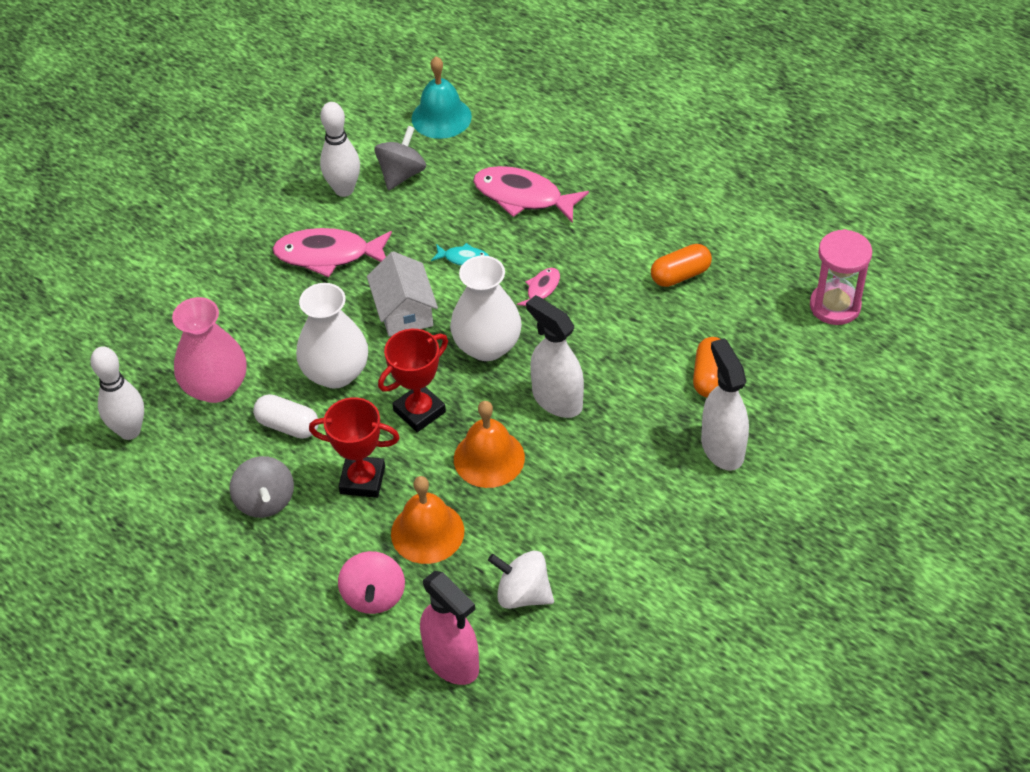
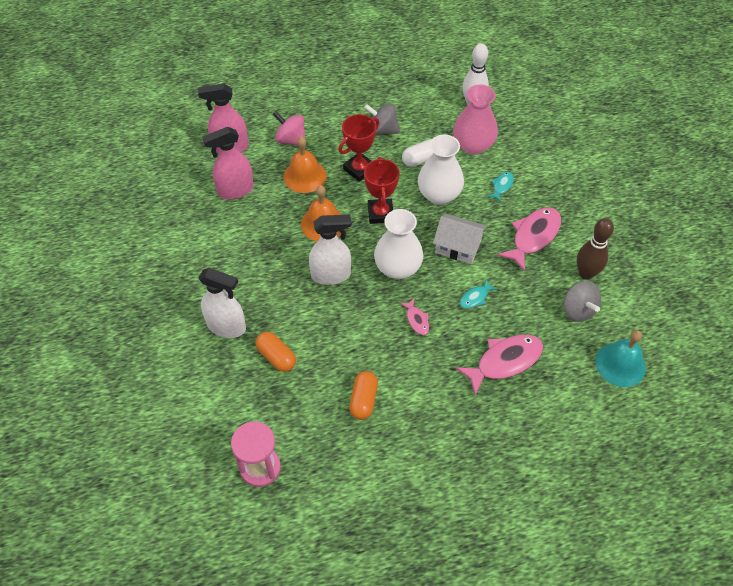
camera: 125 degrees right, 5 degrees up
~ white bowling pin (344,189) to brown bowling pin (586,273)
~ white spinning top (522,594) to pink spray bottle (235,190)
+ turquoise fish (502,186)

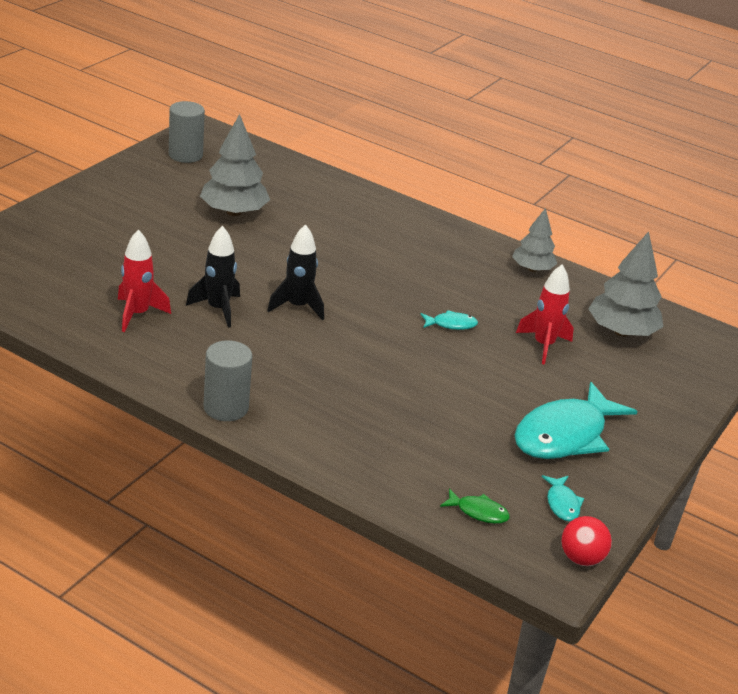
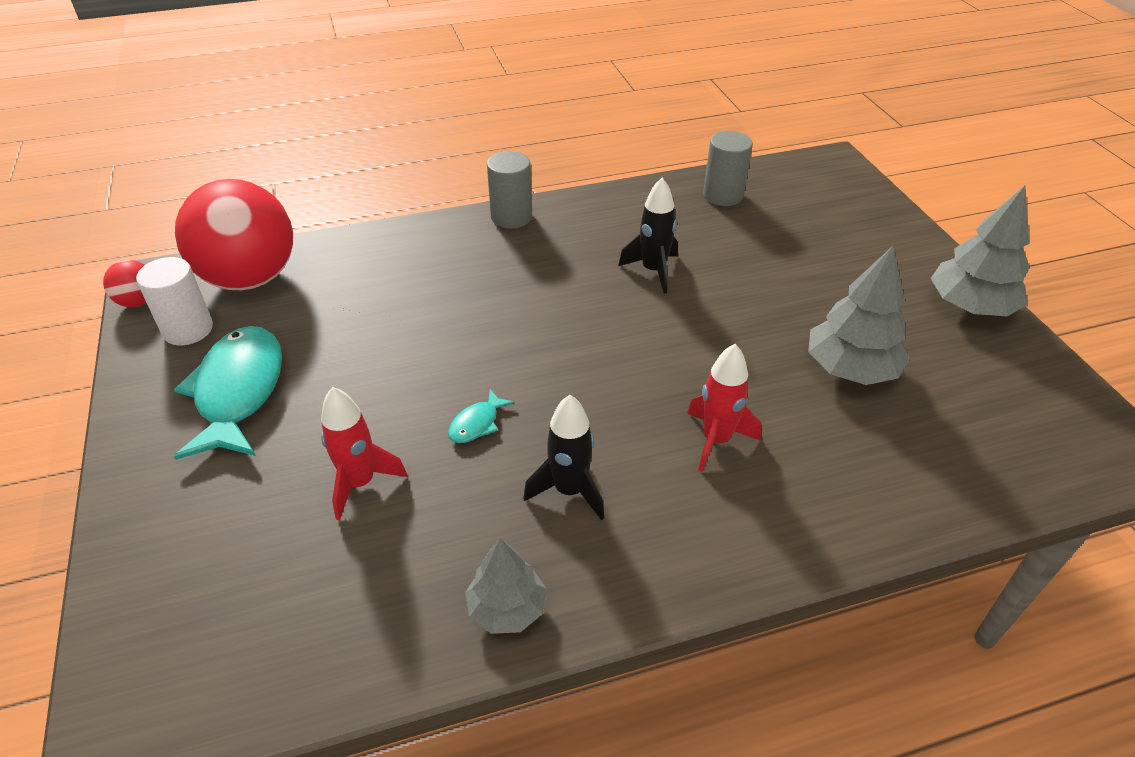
camera: 135 degrees right, 10 degrees up
~ grey cylinder (185,155) to (723,195)
~ black rocket (297,307) to (569,491)
~ red rocket (137,314) to (716,440)
~ grey tree (621,332) to (970,306)
~ turquoise fish (562,503) to white cylinder (188,329)
~ green fish (478,512) to red ball (250,278)

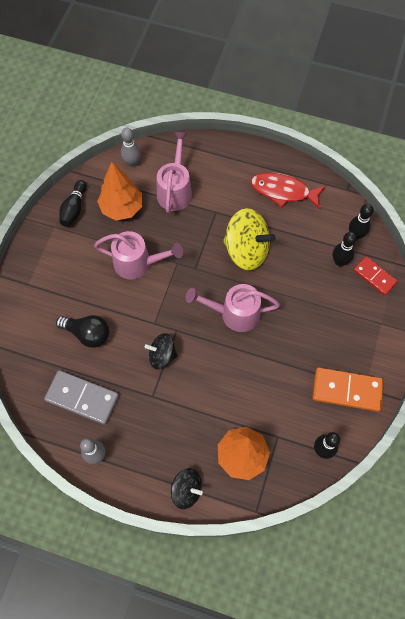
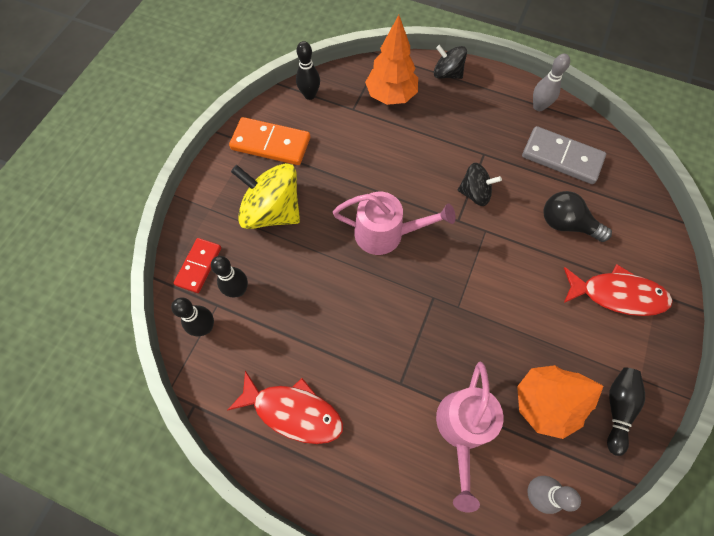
camera: 175 degrees left, 0 degrees up
~ yellow spinning top (246,250) to (272,211)
- pink watering can (138,263)
~ red domino (374,276) = (198,266) 60 degrees clockwise
+ red fish (617,294)

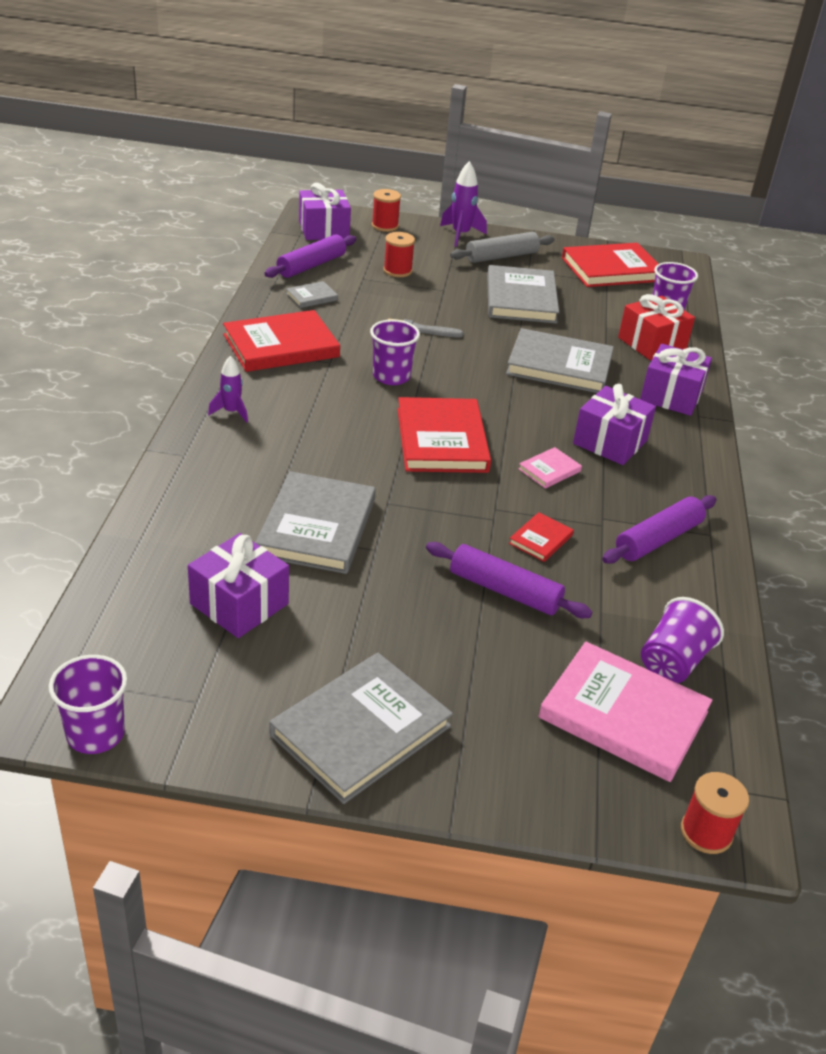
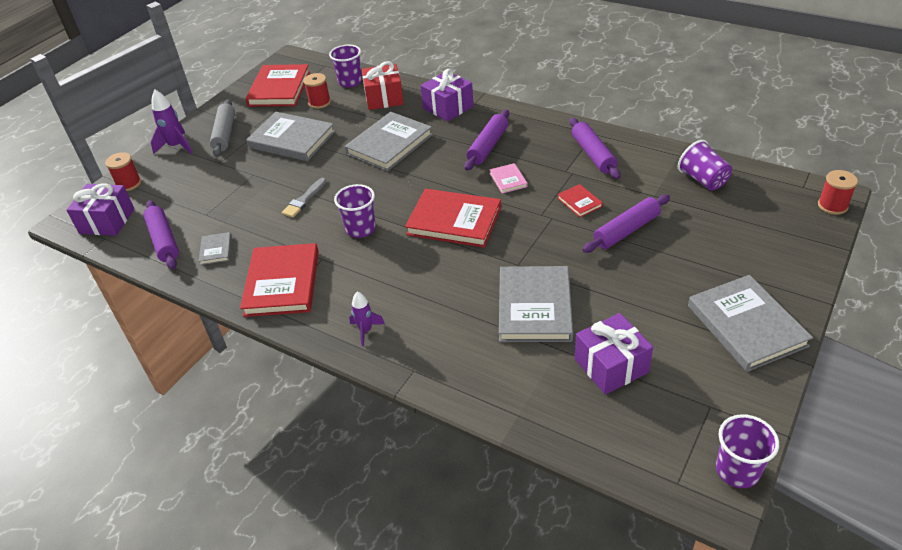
camera: 60 degrees left, 5 degrees up
~ red spool (397,271) to (319,102)
~ purple gift (610,442) to purple rolling pin (488,146)
~ grey book (317,527) = (534,307) 60 degrees clockwise
- pink book (623,715)

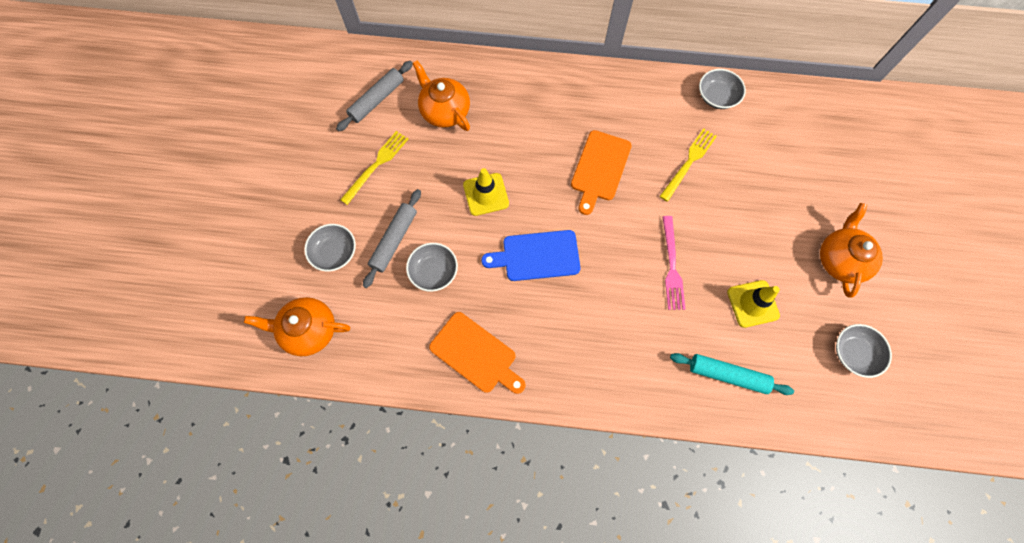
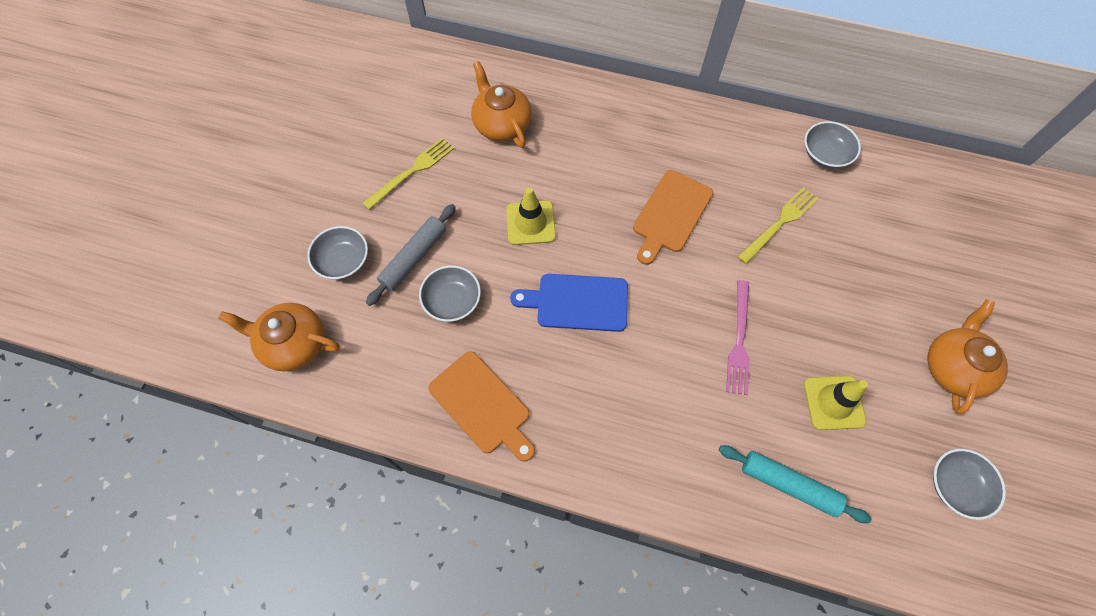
camera: 10 degrees right, 5 degrees down
- grey rolling pin (377,100)

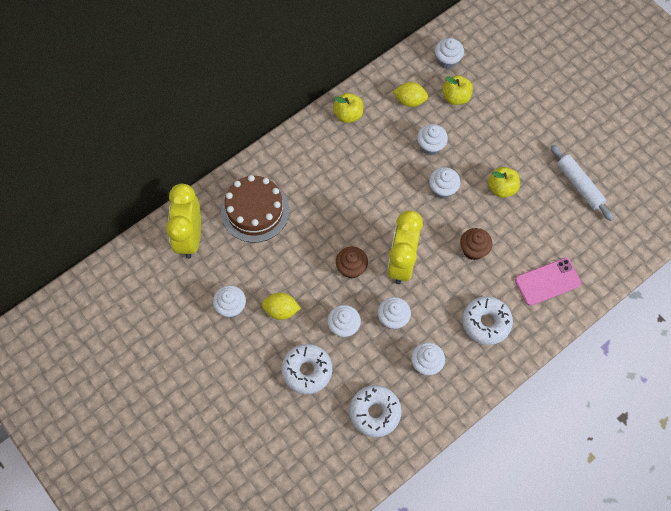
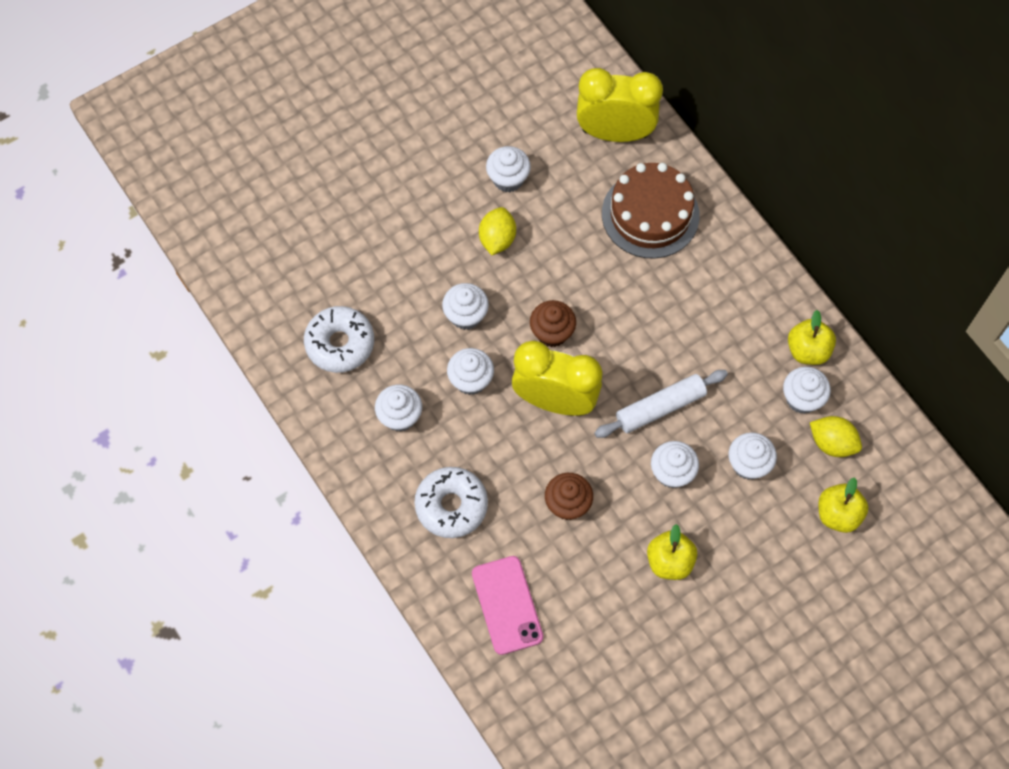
camera: 95 degrees right, 0 degrees up
~ white cupcake (447,60) to (802,399)
~ yellow lemon (410,101) = (832,443) 75 degrees counterclockwise
~ white rolling pin (579,185) to (660,407)
- white donut (307,371)

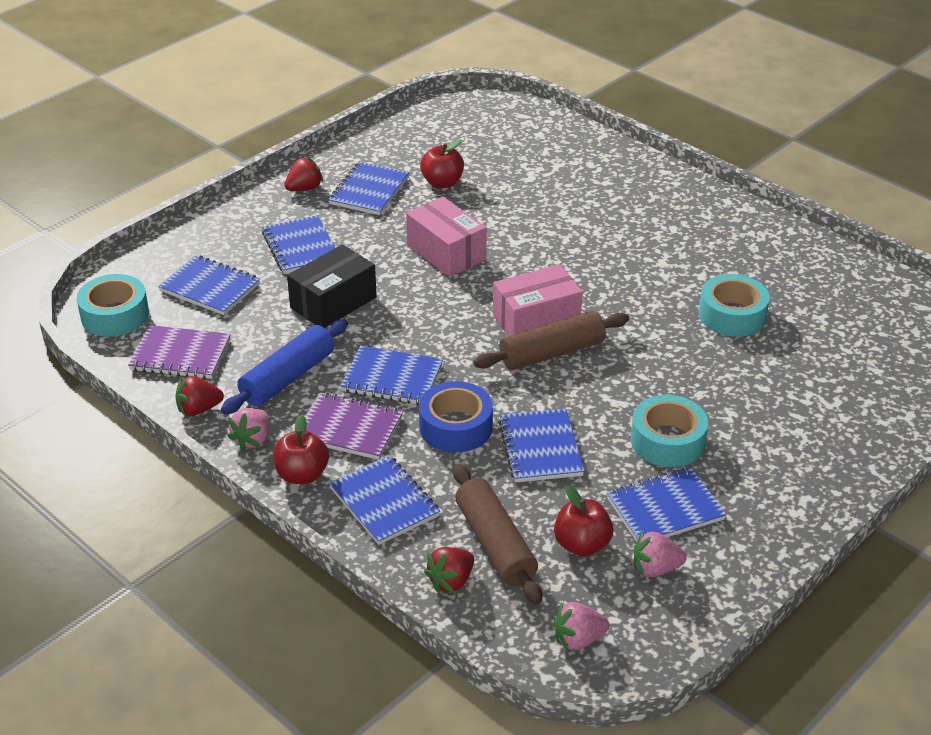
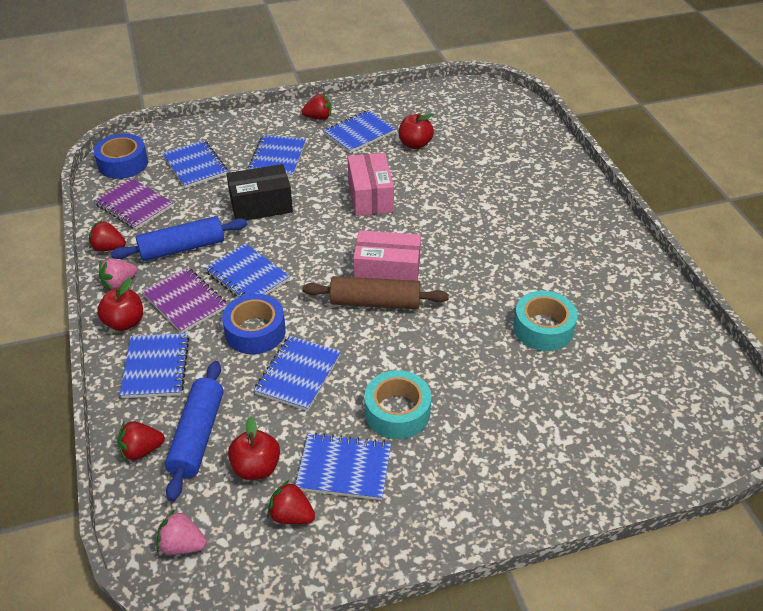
camera: 30 degrees right, 5 degrees up
~ turquoise tape (115,315) to blue tape (123,163)
~ brown rolling pin (495,544) to blue rolling pin (197,436)
~ pink strawberry (655,568) to red strawberry (291,515)

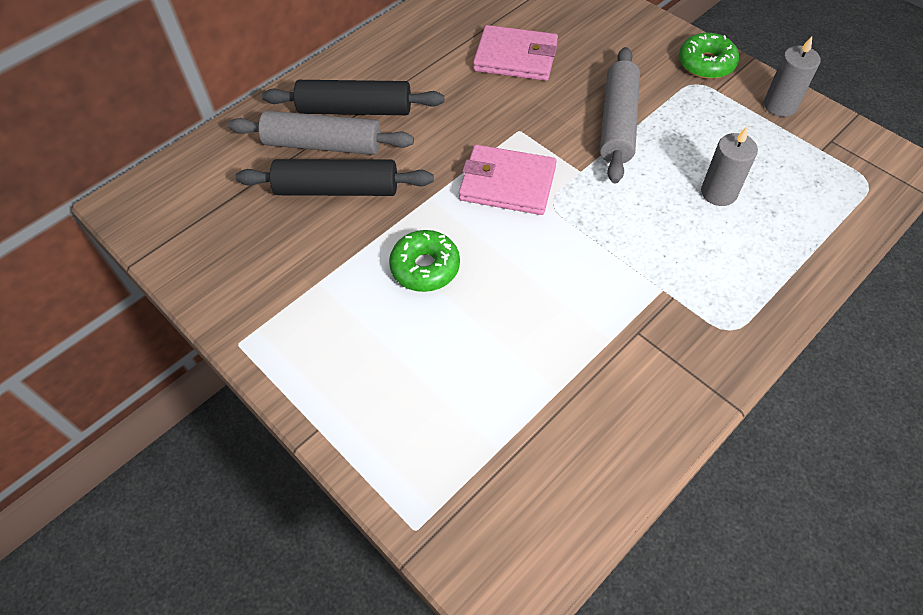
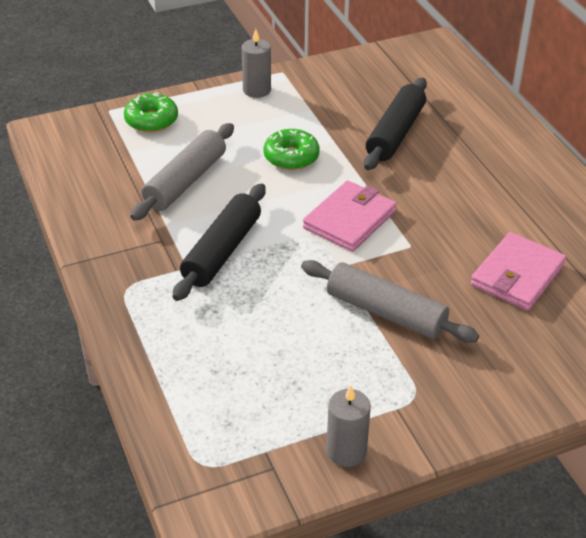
camera: 110 degrees right, 15 degrees down
~ green donut (706,64) to (151,120)
~ black rolling pin (355,109) to (222,251)
~ grey rolling pin (323,144) to (185,181)
~ grey candle (718,193) to (256,90)

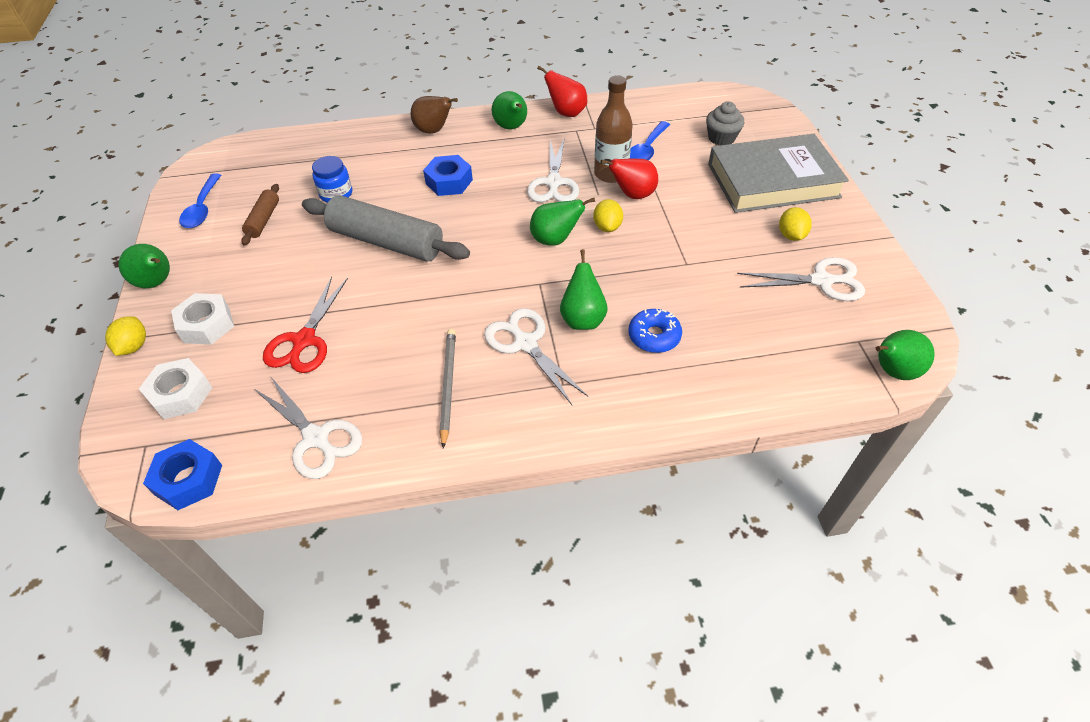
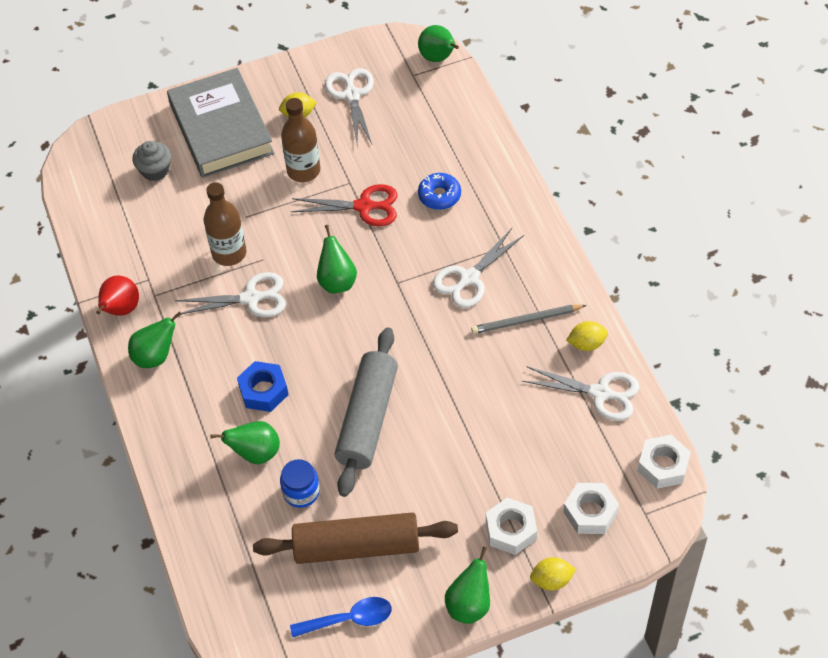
camera: 100 degrees left, 5 degrees up
- brown pear (434,131)
- blue spoon (647,149)
- red pear (632,195)
~ brown rolling pin (264,220) = (356,546) x2.04
~ yellow lemon (607,227) to (586,344)
~ green pear (582,319) to (255,453)
~ red scissors (304,341) to (364,206)
~ white scissors (316,438) = (601,393) 75 degrees clockwise
~ blue nut (188,479) to white nut (663,466)
+ brown bottle (303,170)

